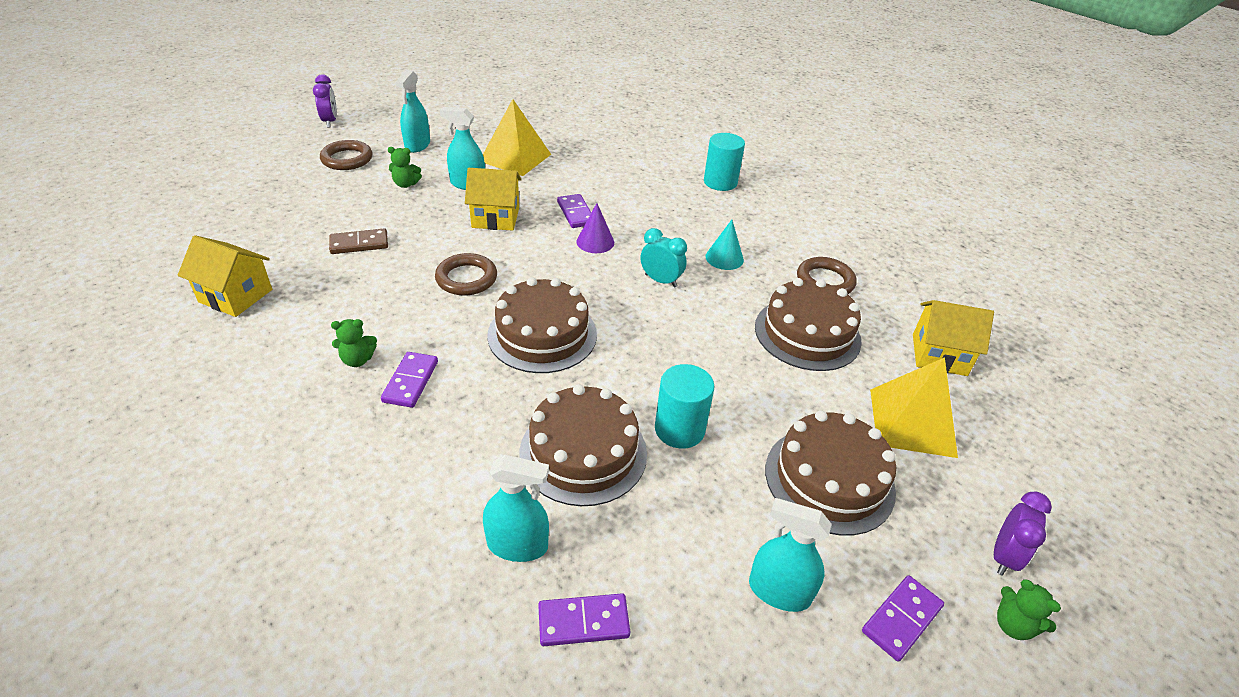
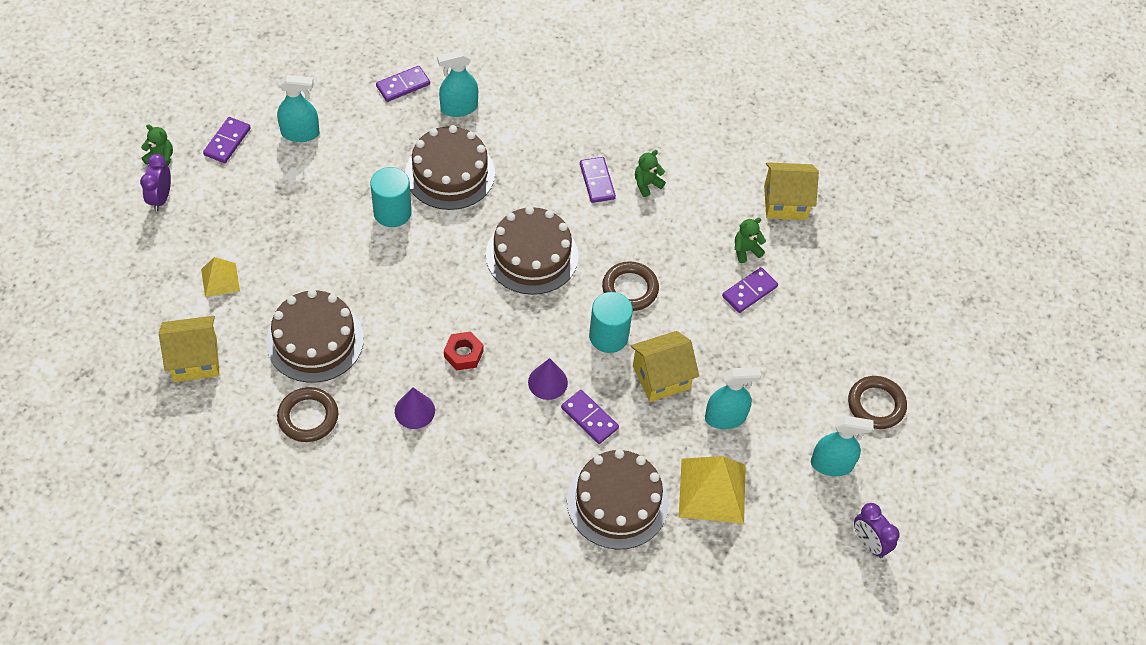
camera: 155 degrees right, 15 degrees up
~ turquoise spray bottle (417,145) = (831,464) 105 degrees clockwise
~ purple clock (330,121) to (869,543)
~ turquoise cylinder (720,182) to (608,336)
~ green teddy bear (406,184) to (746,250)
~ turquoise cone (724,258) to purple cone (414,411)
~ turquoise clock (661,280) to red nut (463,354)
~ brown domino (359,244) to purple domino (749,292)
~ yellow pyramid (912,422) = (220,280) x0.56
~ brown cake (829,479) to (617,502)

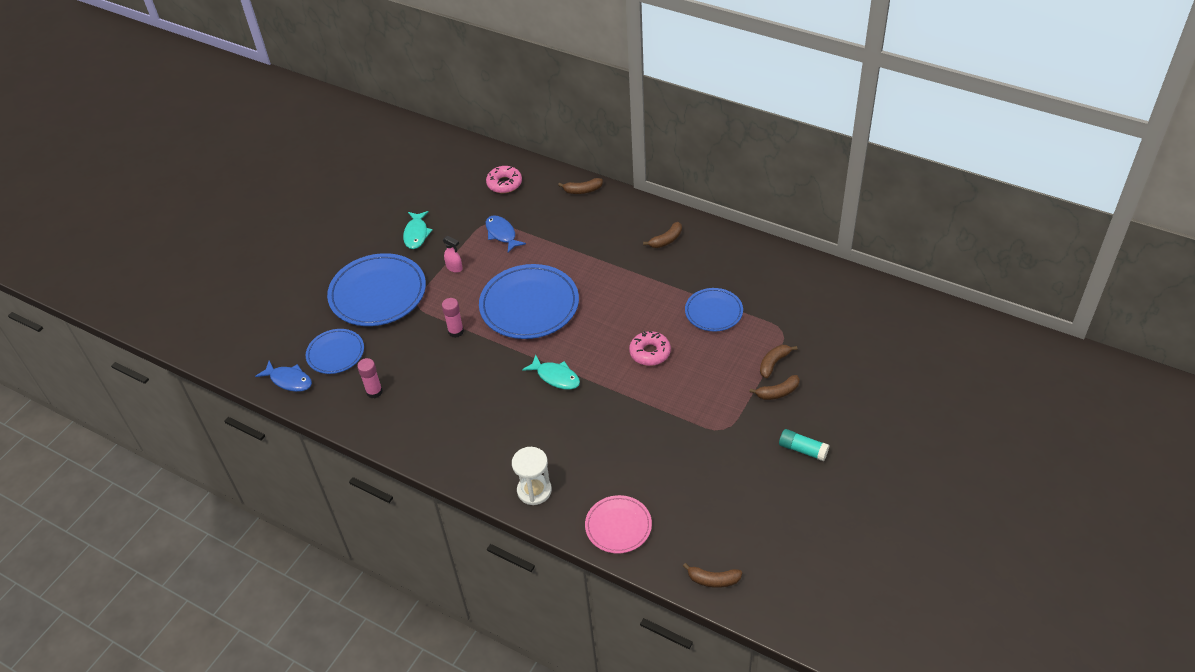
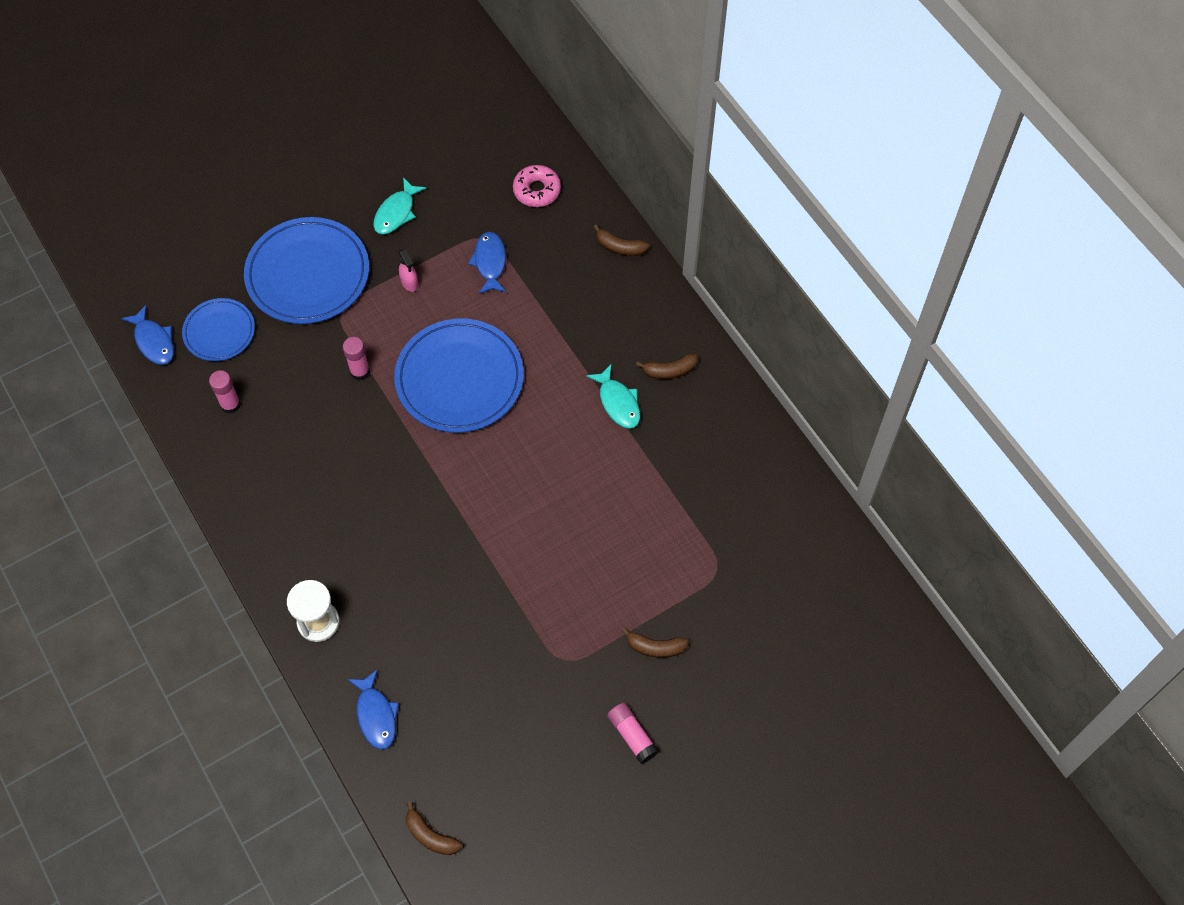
camera: 25 degrees right, 15 degrees up
- blue plate (713,312)
- pink donut (650,352)
- brown banana (774,363)
~ turquoise fish (556,377) to (618,402)
~ turquoise glue stick (803,450) to pink glue stick (632,735)
~ pink plate (618,526) to blue fish (376,715)

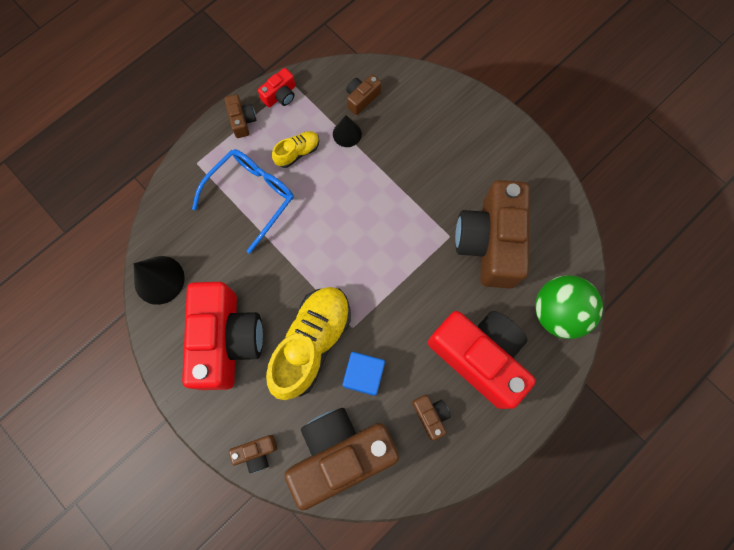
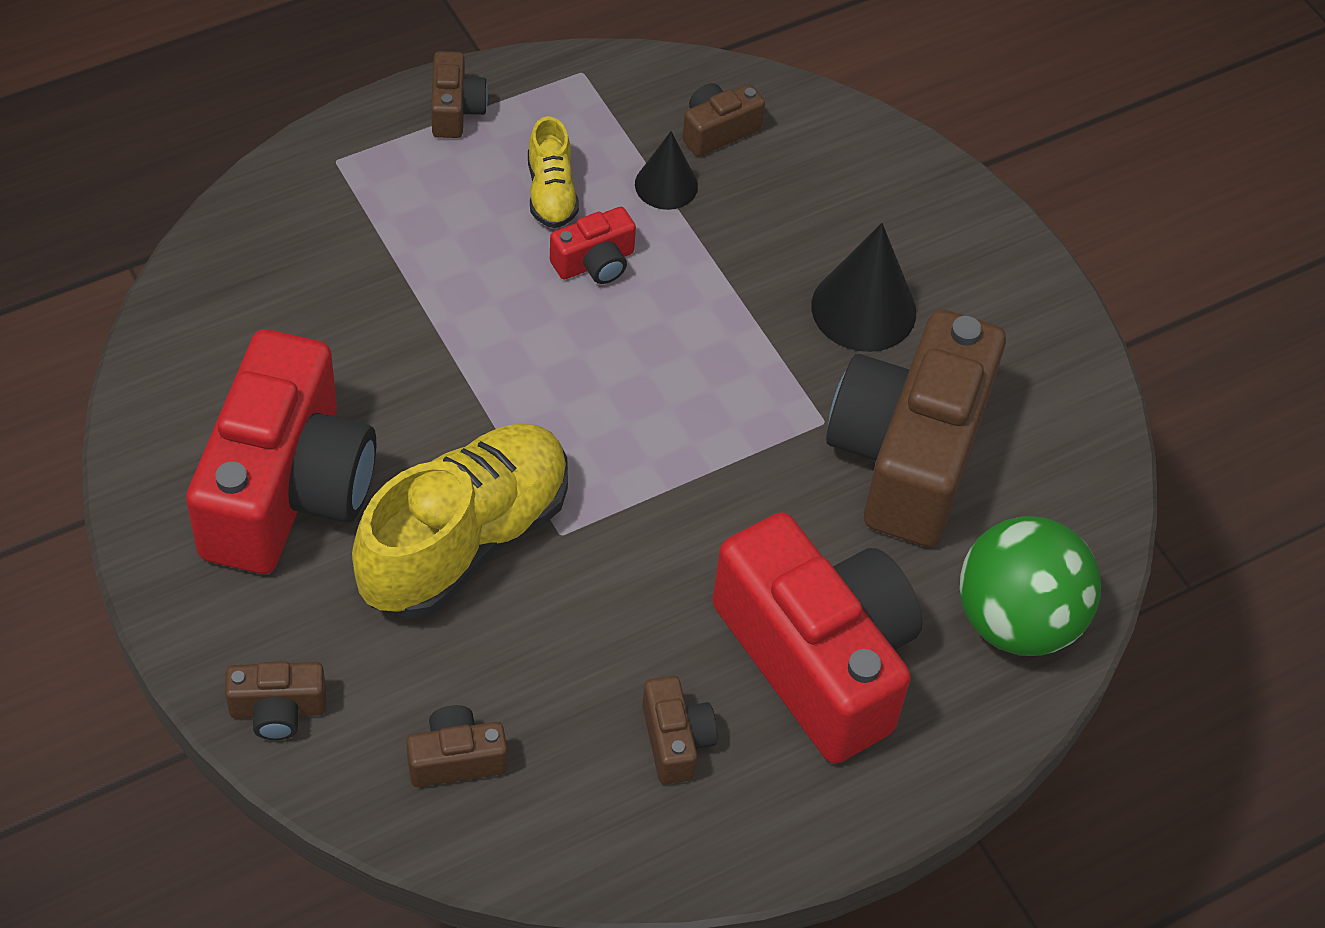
camera: 10 degrees right, 20 degrees down
~ red camera (280,95) to (595,262)
~ yellow shoe (297,152) = (551,193) 105 degrees clockwise
- blue glasses (251,197)
~ black cone (159,280) to (863,309)
- blue cube (364,375)
~ brown camera (340,453) = (456,759) x0.42

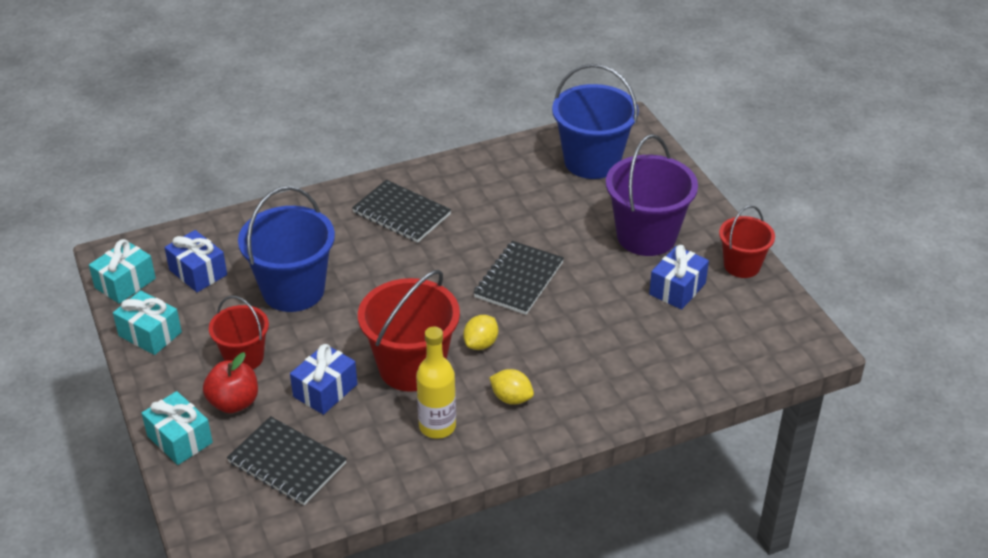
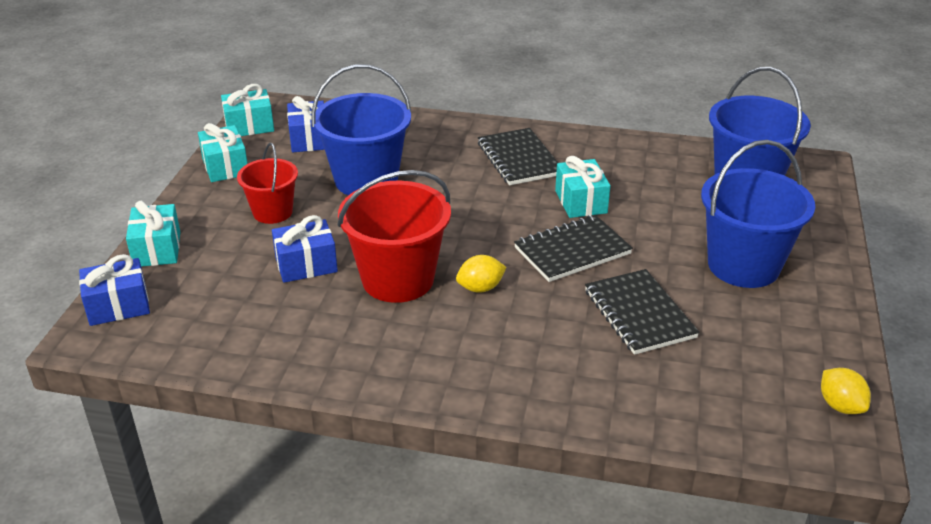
camera: 35 degrees right, 5 degrees down
~ purple bucket (646,236) to blue bucket (743,265)
- red bucket (742,265)
~ blue gift (677,289) to (118,306)
- yellow bottle (437,426)
- red apple (234,402)
~ yellow lemon (511,398) to (840,406)
~ black notebook (287,463) to (639,314)
+ turquoise gift (581,202)

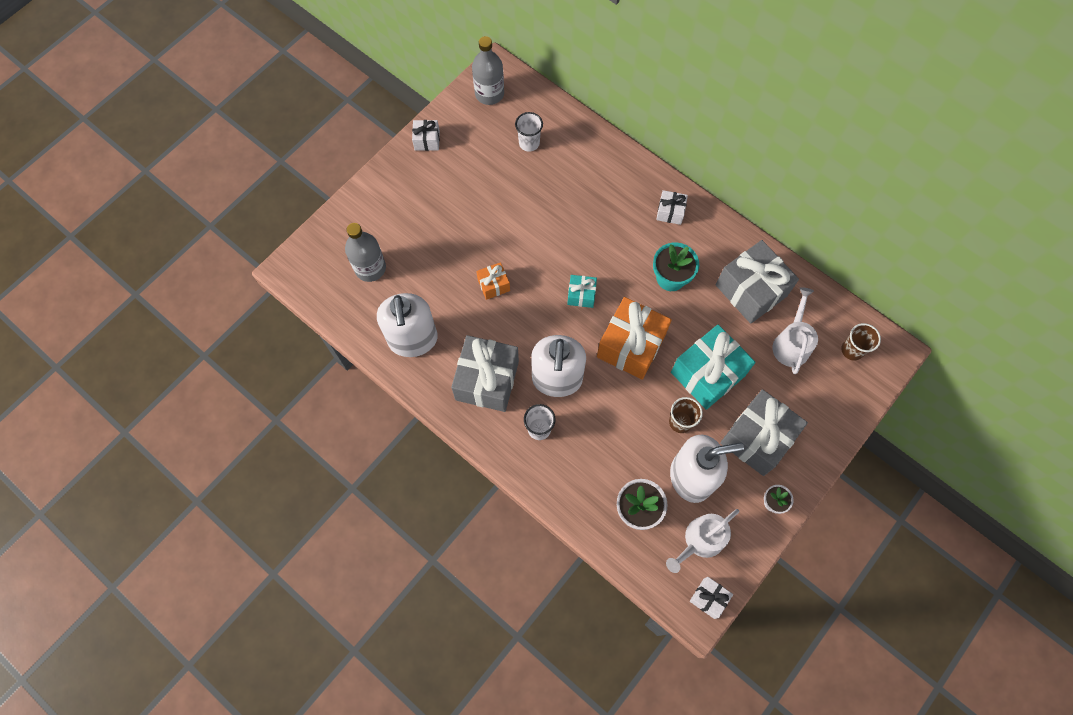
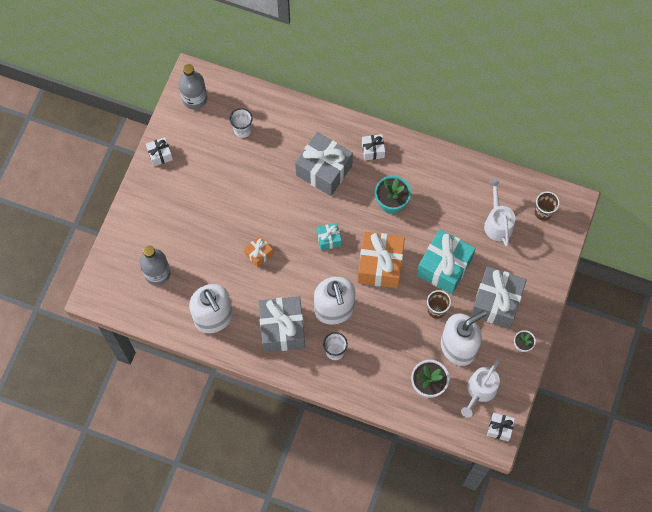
camera: 20 degrees left, 0 degrees up
~ grey gift (751,290) to (324,170)

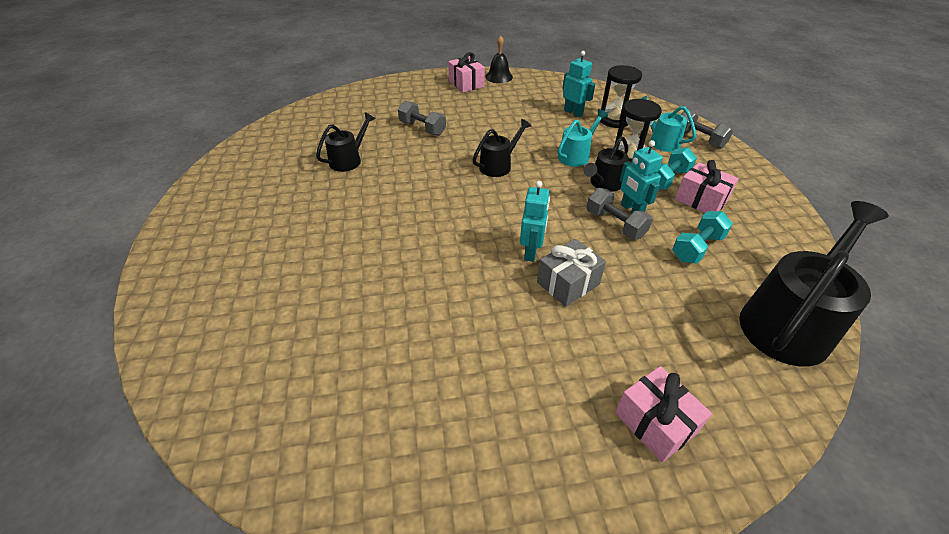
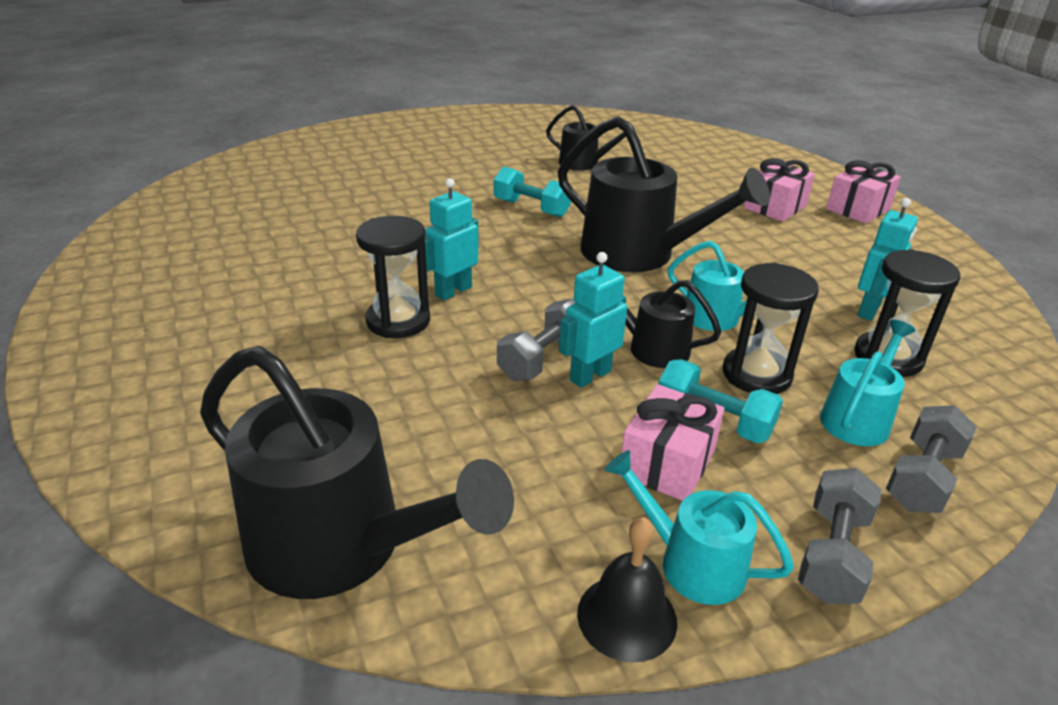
camera: 75 degrees right, 10 degrees down
~ black bell (499,77) to (627,617)
~ grey dumbbell (422,128) to (832,554)
~ black watering can (499,165) = (640,254) x1.87
~ turquoise robot (531,252) = (453,291) 135 degrees clockwise
~ turquoise dumbbell (697,248) to (531,208)
~ grey gift (568,283) to black hourglass (398,321)
~ pink gift (655,423) to (775,207)
+ turquoise watering can (690,563)

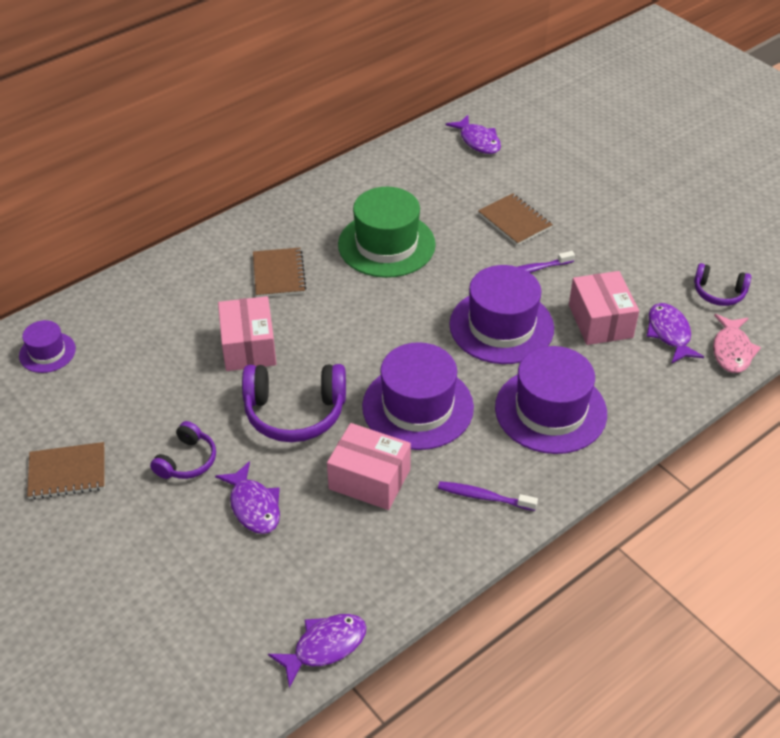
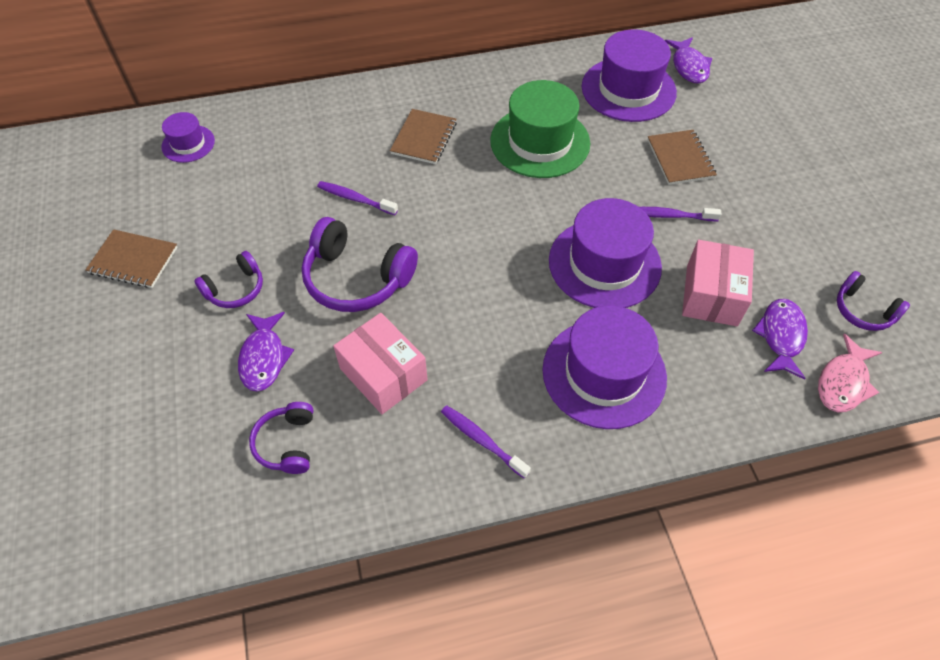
camera: 25 degrees right, 10 degrees up
~ pink box (248,347) to purple toothbrush (355,199)
~ purple hat (417,407) to (628,89)
- purple fish (325,646)
+ purple headphones (287,443)

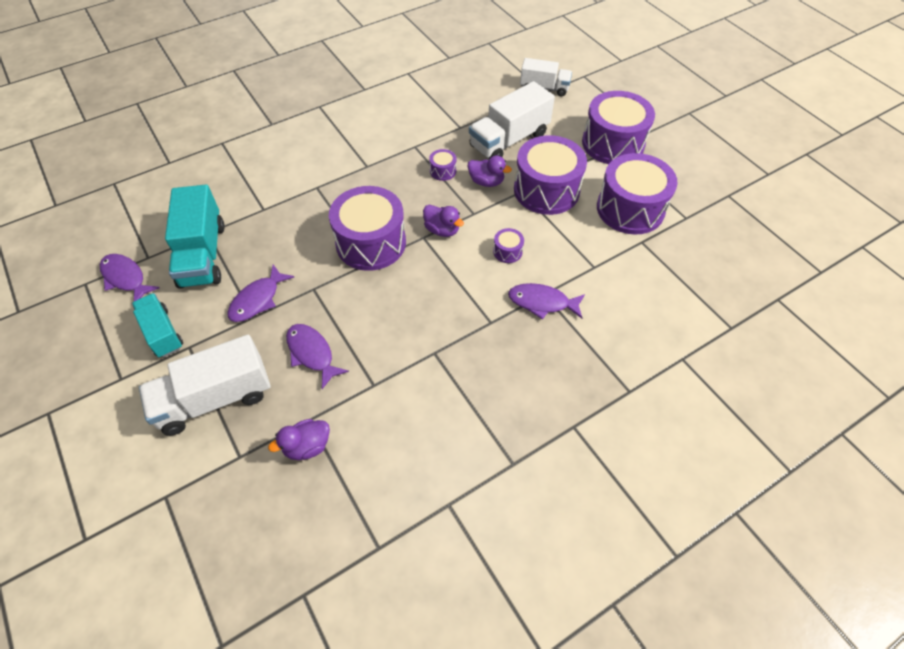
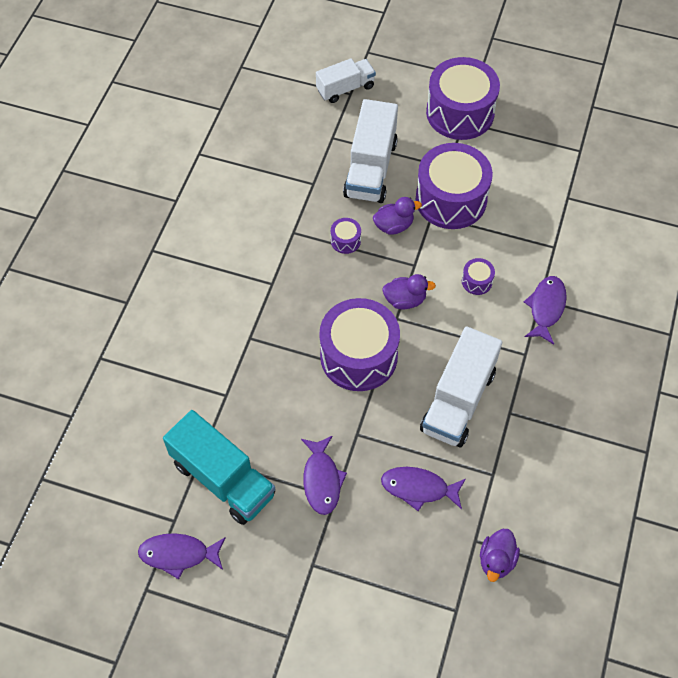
camera: 40 degrees left, 5 degrees up
- purple drum (630,209)
~ purple fish (542,302) = (546,308) 135 degrees clockwise
- turquoise truck (162,333)
~ white truck (215,399) to (458,400)

